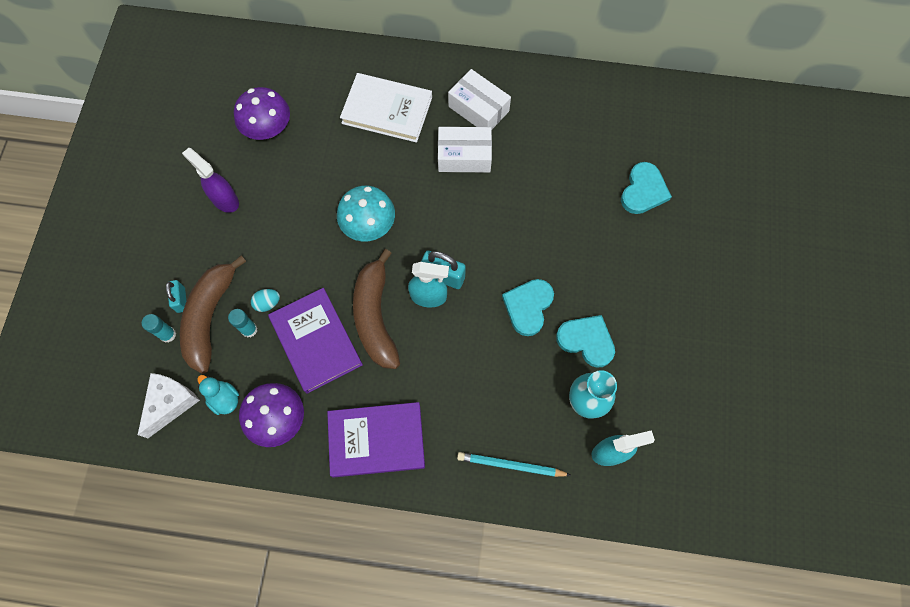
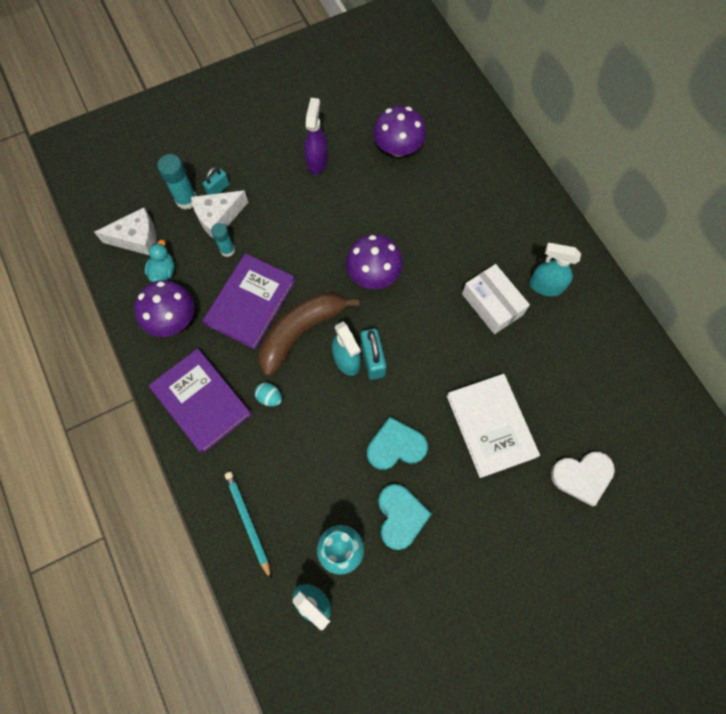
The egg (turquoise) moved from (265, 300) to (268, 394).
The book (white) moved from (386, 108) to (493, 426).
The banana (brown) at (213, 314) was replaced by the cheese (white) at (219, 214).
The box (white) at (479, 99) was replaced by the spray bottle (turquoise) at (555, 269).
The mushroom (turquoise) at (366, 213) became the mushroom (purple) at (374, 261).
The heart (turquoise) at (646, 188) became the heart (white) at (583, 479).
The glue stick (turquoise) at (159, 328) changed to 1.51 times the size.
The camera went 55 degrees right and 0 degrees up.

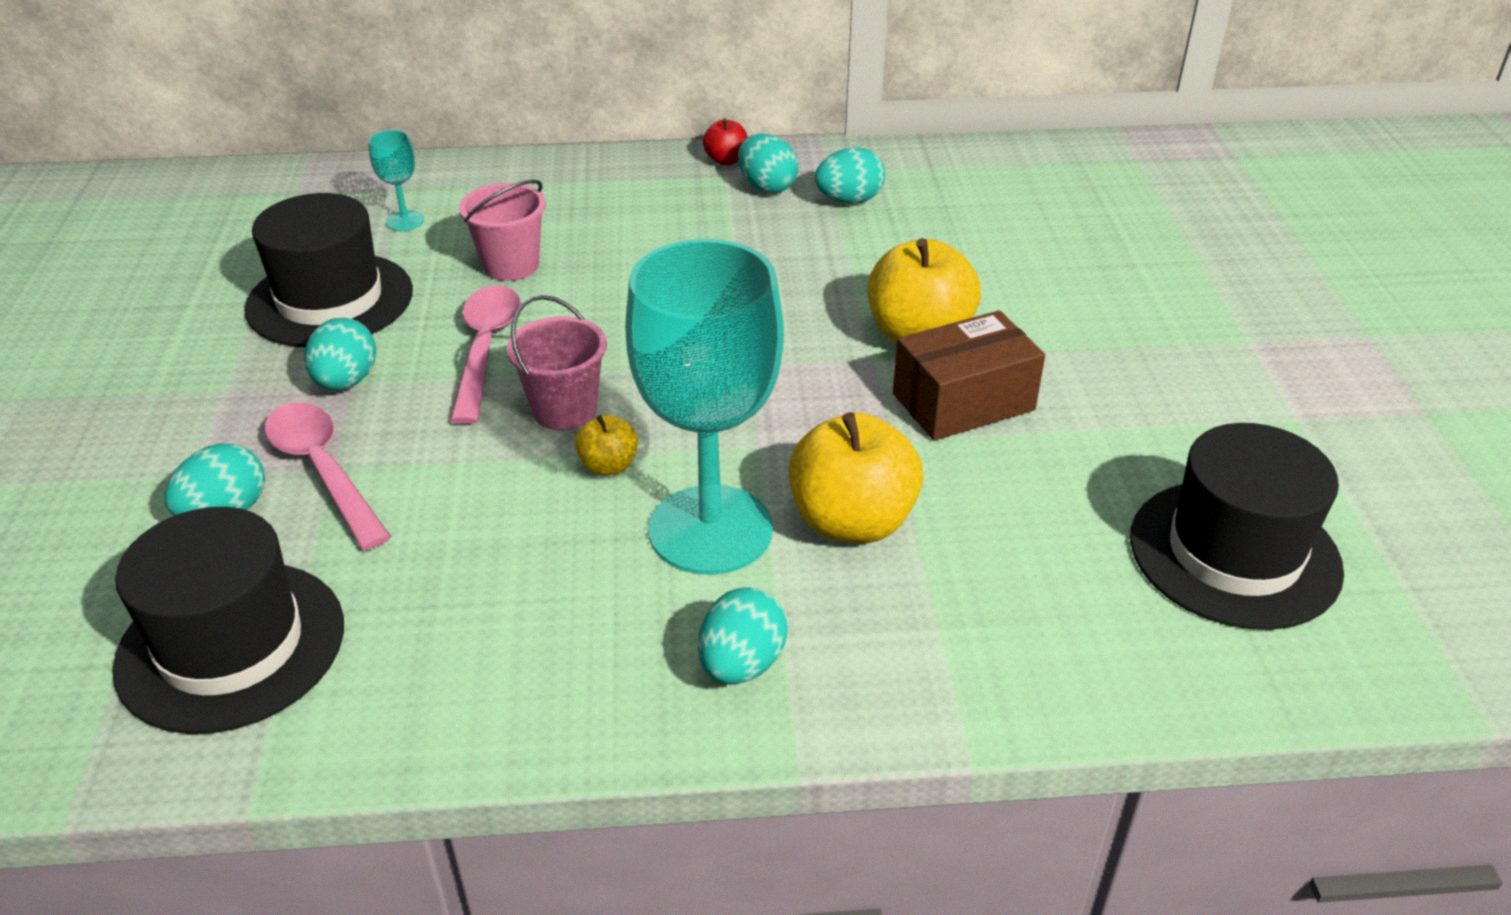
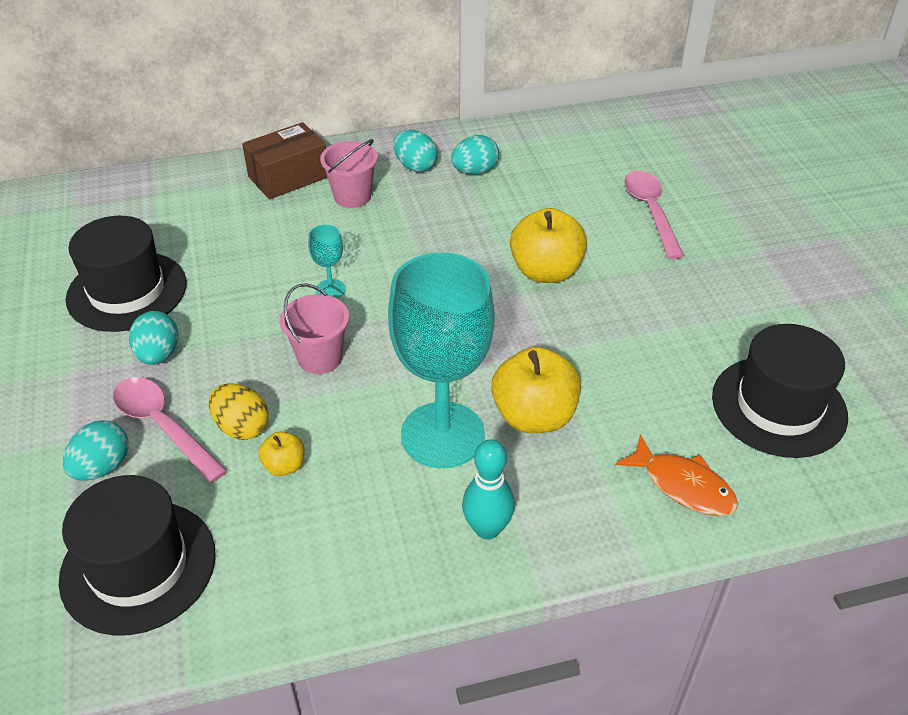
The apple (red) at (725, 141) disappeared.
The egg (yellow) at (239, 411) appeared.
The fish (orange) at (676, 475) appeared.
The goblet (turquoise) moved from (396, 180) to (327, 261).
The spoon (pink) moved from (485, 354) to (654, 215).
The bucket (pink) moved from (502, 230) to (349, 173).
The apple (yellow) moved from (606, 445) to (281, 453).
The box (brown) moved from (969, 375) to (285, 160).
The egg (turquoise) at (743, 635) was replaced by the bowling pin (turquoise) at (488, 489).
The camera went 10 degrees left and 5 degrees up.

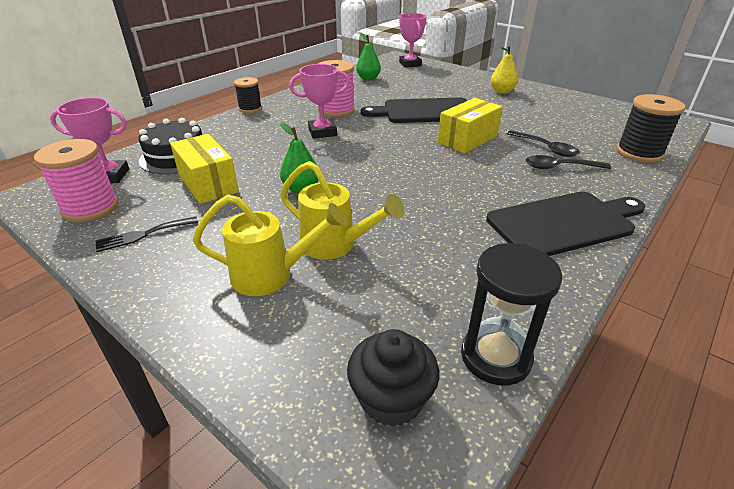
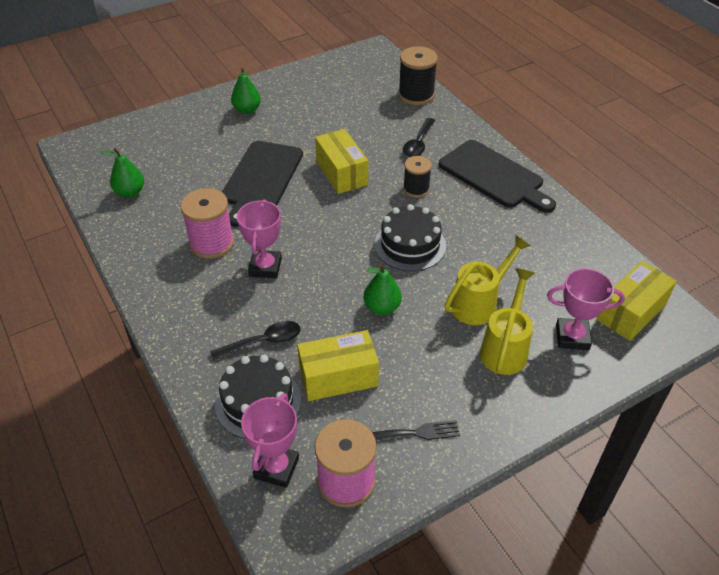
The hourglass (black) at (511, 314) disappeared.
The cake (black) at (410, 237) appeared.
The spool (black) moved from (248, 95) to (417, 177).
The trophy (pink) moved from (413, 40) to (586, 309).
The spoon (black) moved from (543, 143) to (255, 340).
The cupcake (black) at (393, 378) was replaced by the box (yellow) at (636, 301).
The pear (yellow) at (504, 70) became the pear (green) at (246, 91).
The fork (black) at (146, 234) turned 90 degrees counterclockwise.
The cutting board (black) at (565, 223) turned 135 degrees clockwise.
The camera went 70 degrees left and 10 degrees up.

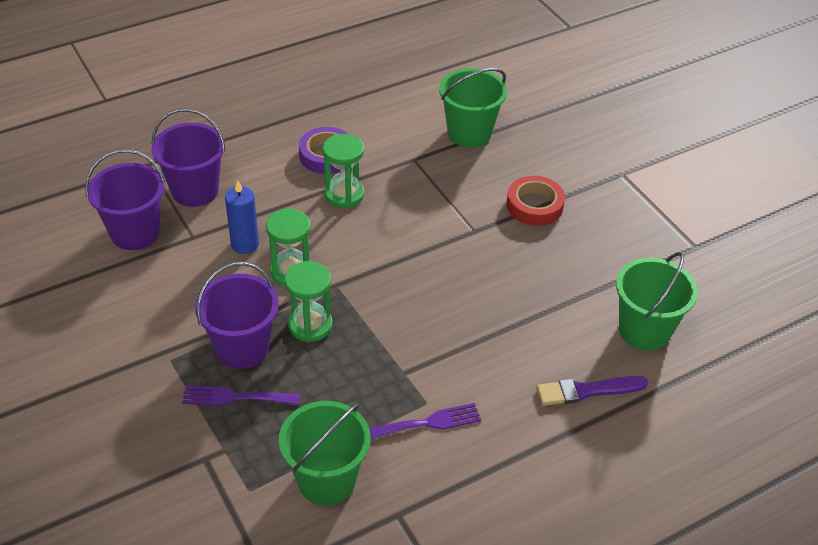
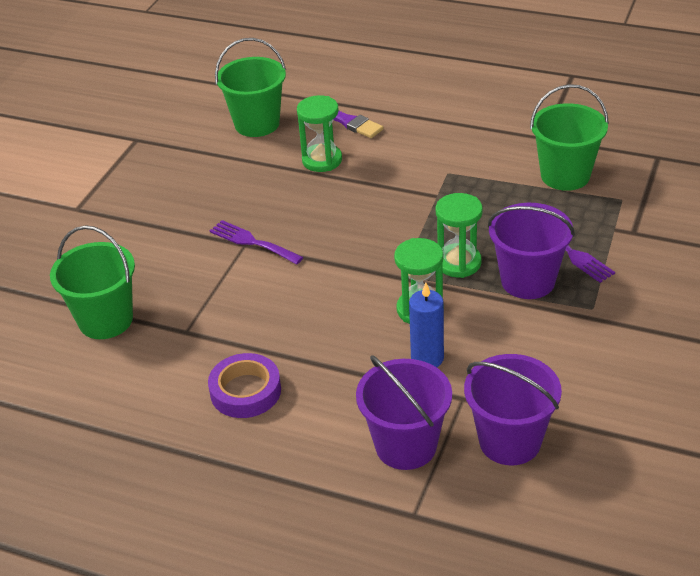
The tape (red) at (535, 201) disappeared.
The hourglass (green) moved from (343, 171) to (319, 133).
The fork (purple) moved from (425, 421) to (257, 242).
The camera went 125 degrees left and 5 degrees down.

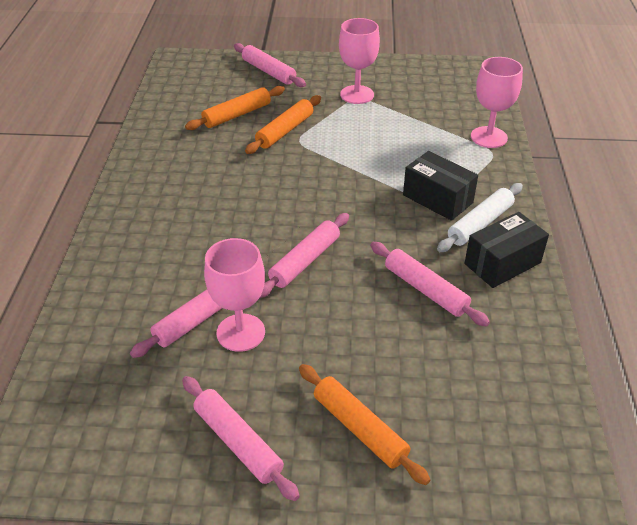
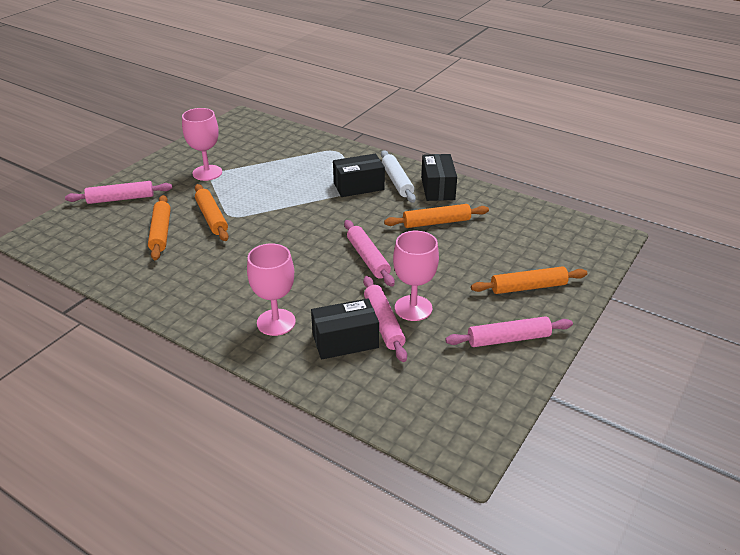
The box (black) at (345, 329) appeared.
The goblet (pink) moved from (497, 102) to (271, 289).
The rolling pin (pink) at (430, 284) became the rolling pin (orange) at (436, 216).
The camera went 60 degrees left and 5 degrees down.

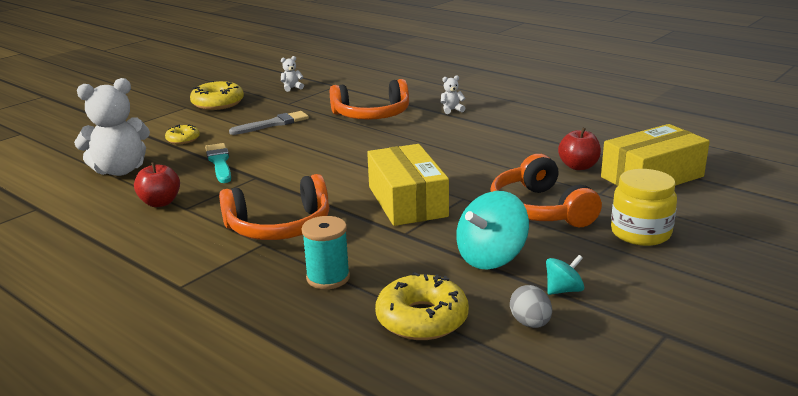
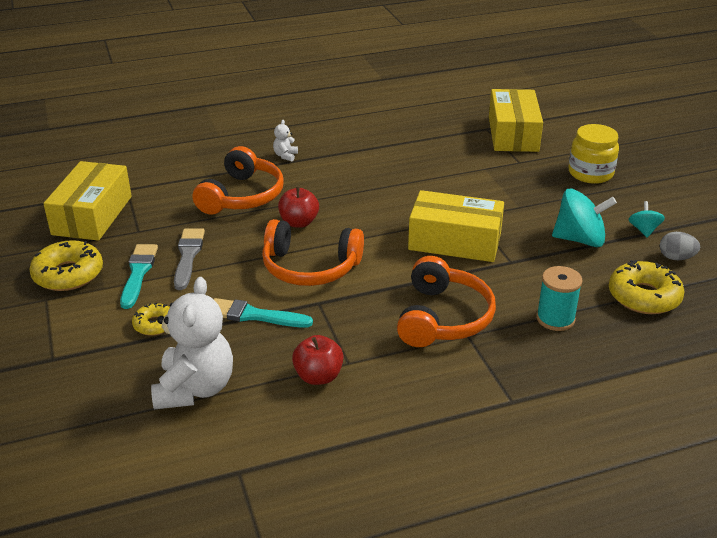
The brush (turquoise) at (139, 276) appeared.
The headphones (orange) moved from (546, 190) to (313, 252).
The apple (red) moved from (579, 149) to (298, 207).
The teddy bear (white) at (292, 74) was replaced by the box (yellow) at (87, 201).
The spinning top (turquoise) at (492, 230) turned 75 degrees counterclockwise.
The camera went 60 degrees left and 10 degrees up.

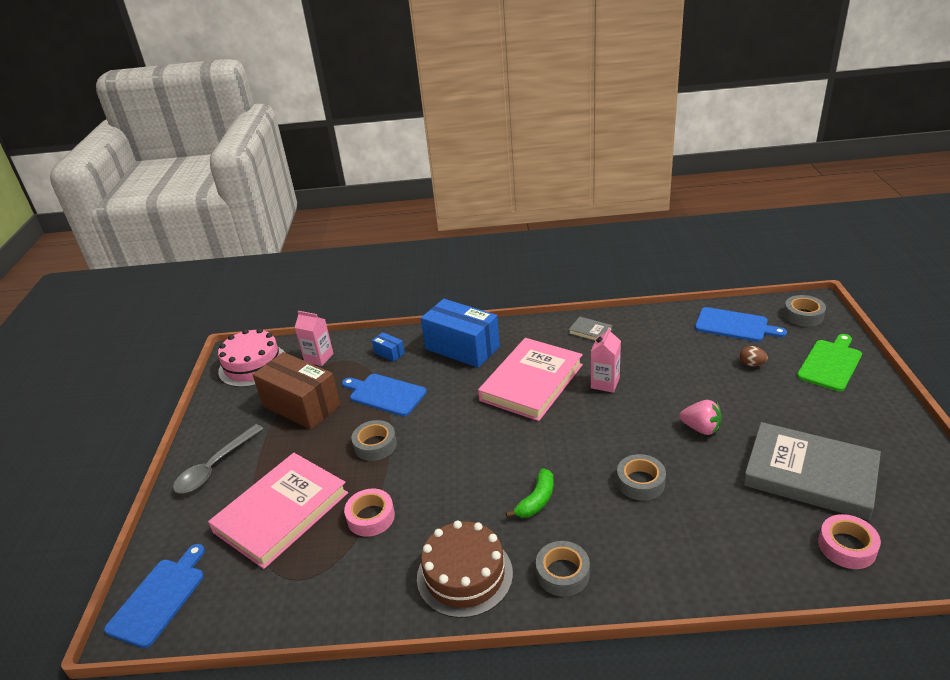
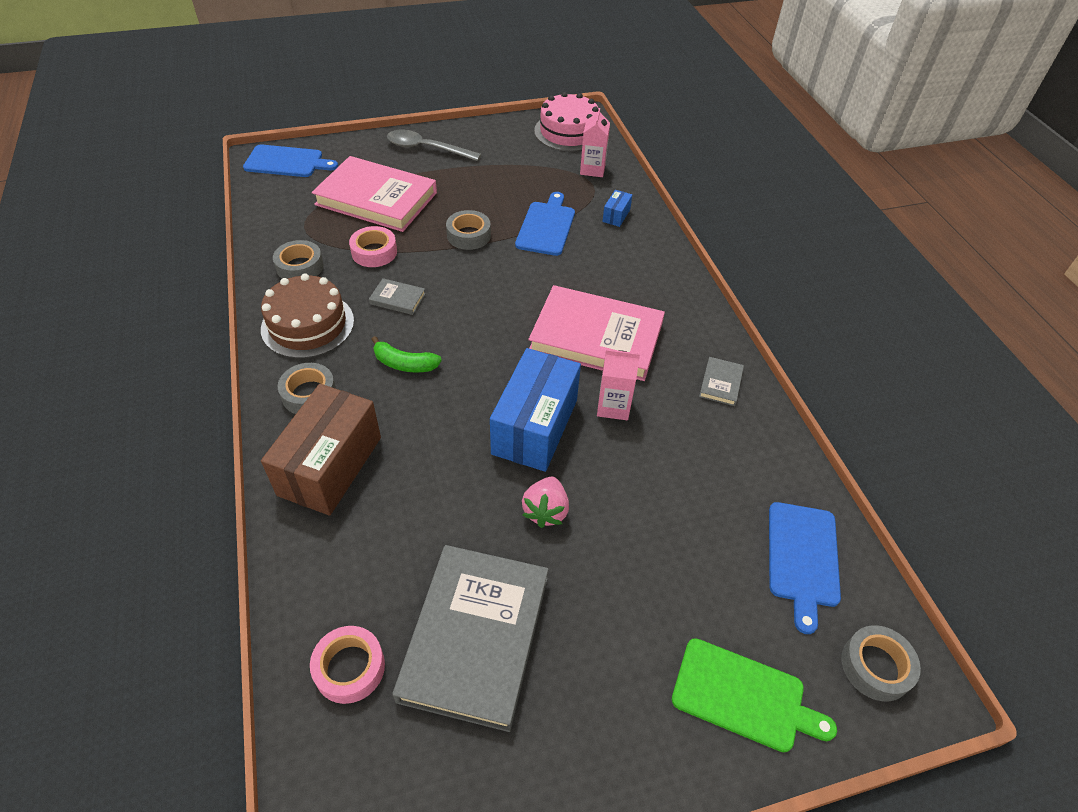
The egg (brown) at (753, 356) disappeared.
The book (grey) at (397, 296) appeared.
The box (brown) moved from (296, 391) to (321, 450).
The box (blue) moved from (460, 333) to (535, 410).
The tape (grey) moved from (641, 477) to (298, 259).
The camera went 70 degrees right and 15 degrees up.

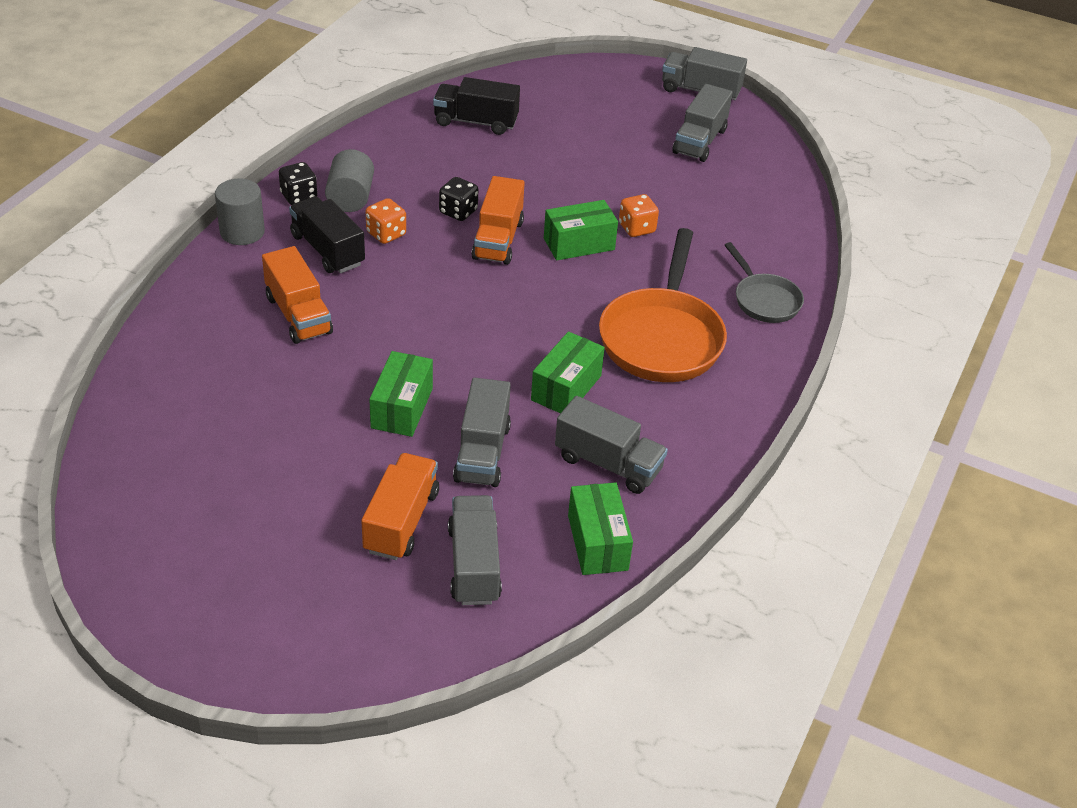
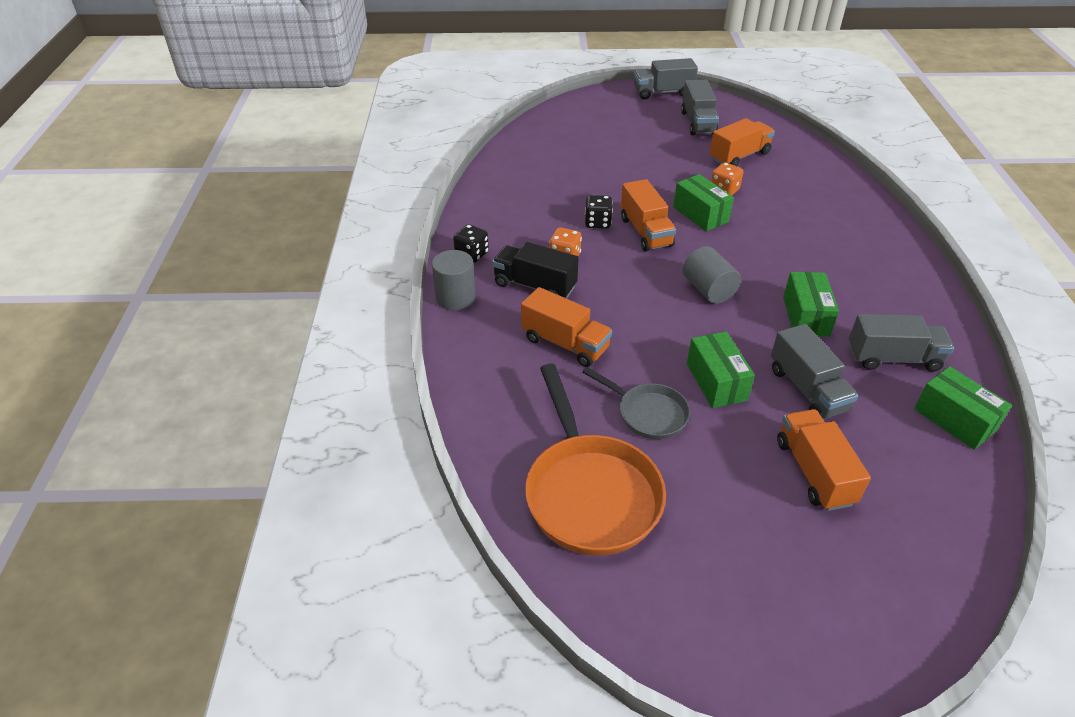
The truck (black) at (476, 106) disappeared.
The truck (grey) at (475, 550) disappeared.
The truck (orange) at (742, 142) appeared.
The cylinder (grey) moved from (349, 180) to (712, 275).
The pan (orange) moved from (663, 305) to (595, 460).
The pan (grey) moved from (764, 282) to (636, 403).
The box (green) at (581, 230) turned 75 degrees counterclockwise.
The camera went 25 degrees left and 0 degrees up.

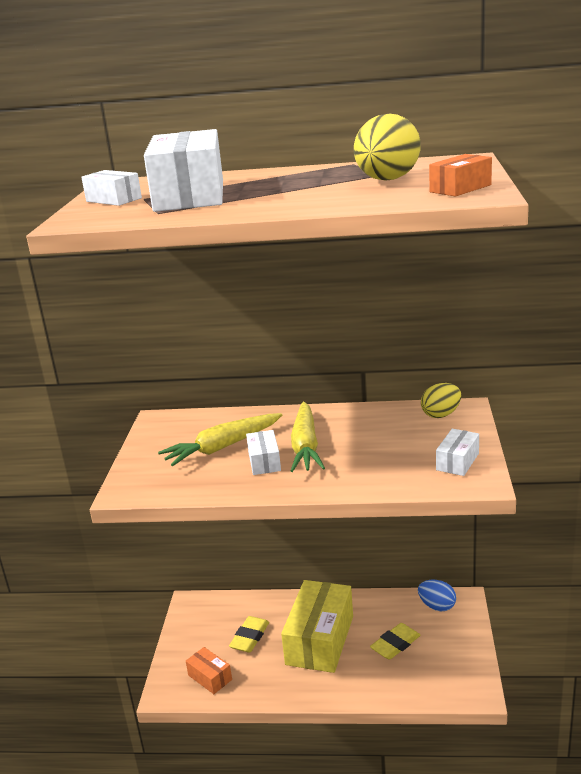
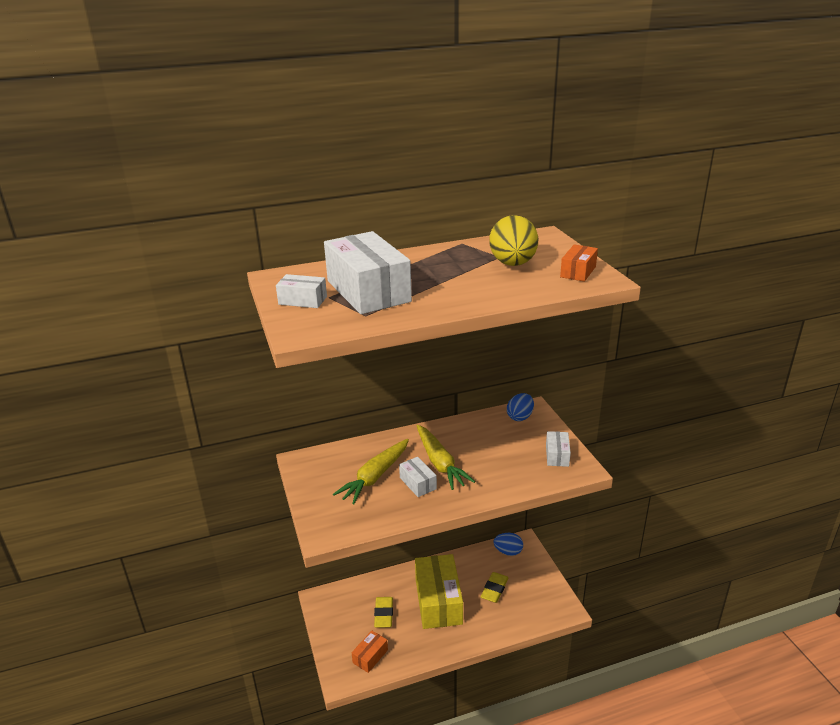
The egg (yellow) at (441, 400) became the egg (blue) at (520, 407).
The box (orange) at (209, 670) turned 75 degrees counterclockwise.
The camera went 25 degrees left and 5 degrees up.

